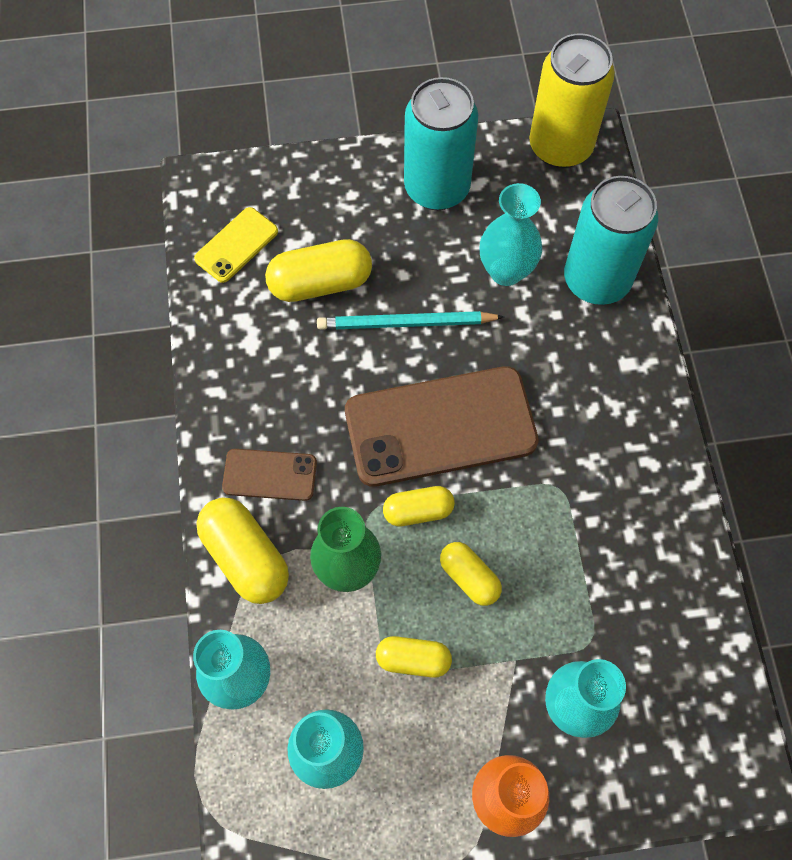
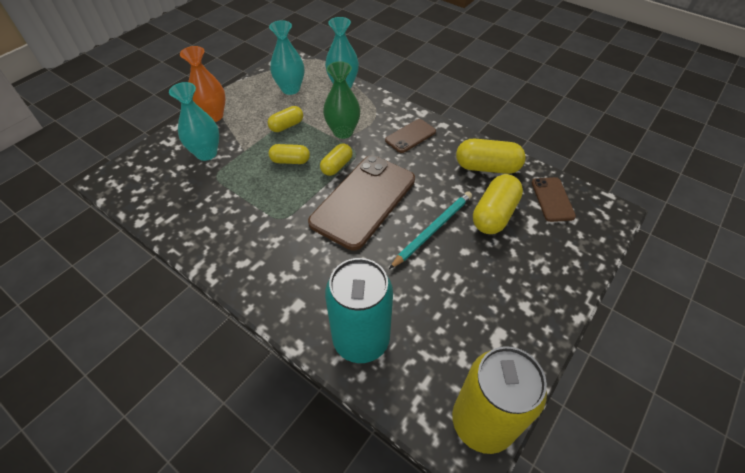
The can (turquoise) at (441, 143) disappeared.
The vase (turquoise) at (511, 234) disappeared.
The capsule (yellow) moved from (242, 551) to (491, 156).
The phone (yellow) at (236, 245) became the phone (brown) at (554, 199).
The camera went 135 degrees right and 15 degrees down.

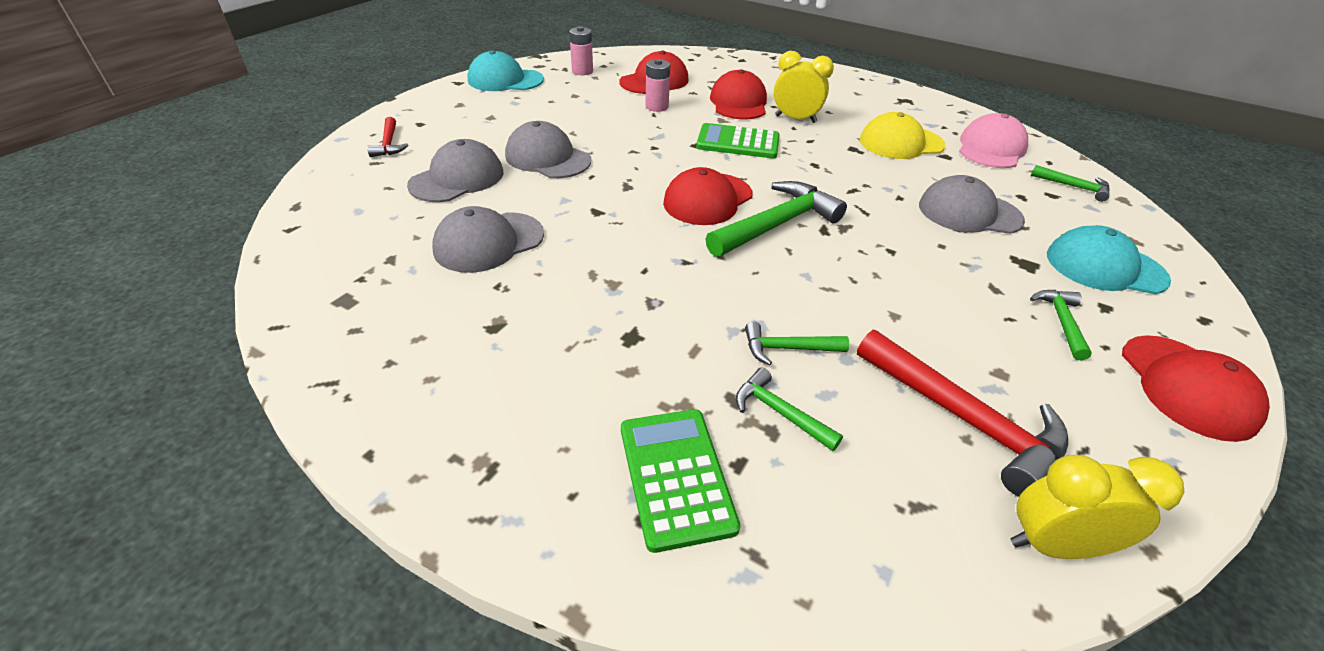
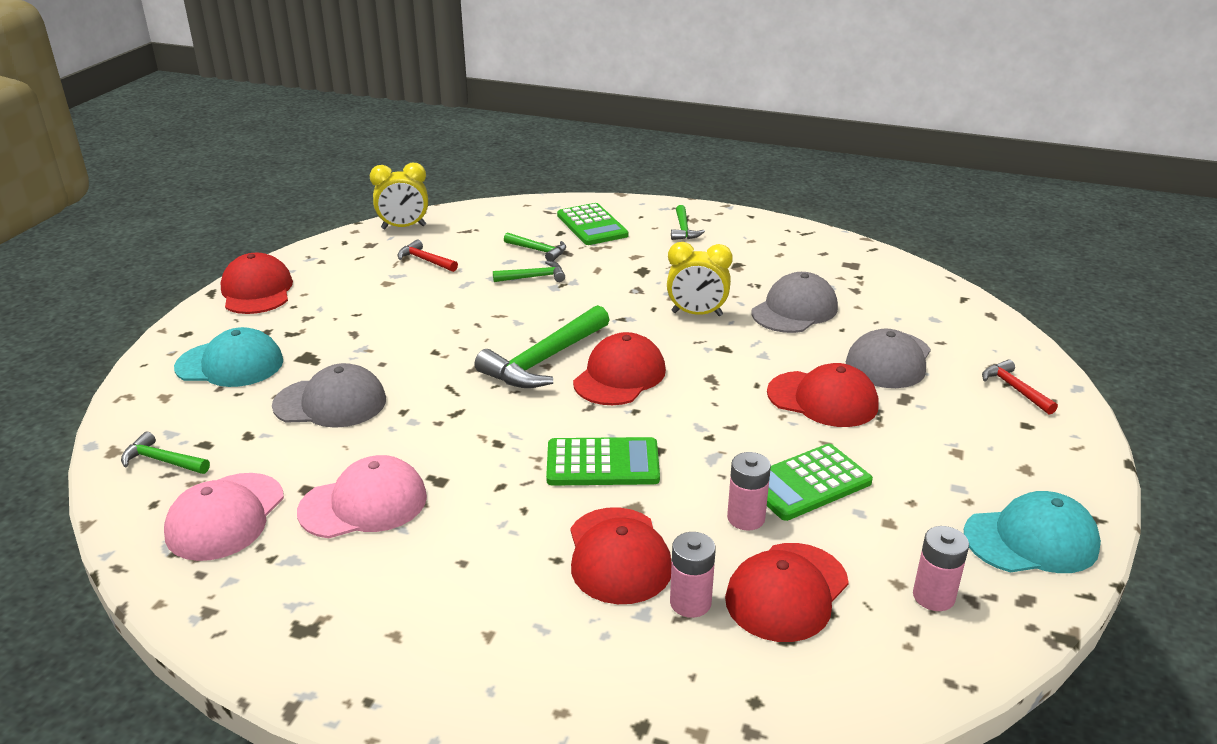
The battery (pink) at (693, 575) appeared.
The calculator (green) at (820, 482) appeared.
The clock (yellow) moved from (804, 87) to (700, 279).
The hammer (green) moved from (1061, 325) to (688, 222).
The cap (grey) at (548, 149) became the cap (red) at (823, 395).
The cap (yellow) at (903, 135) became the cap (pink) at (362, 496).
The hammer (red) at (962, 413) changed to 0.52 times the size.
The camera went 170 degrees right and 10 degrees down.

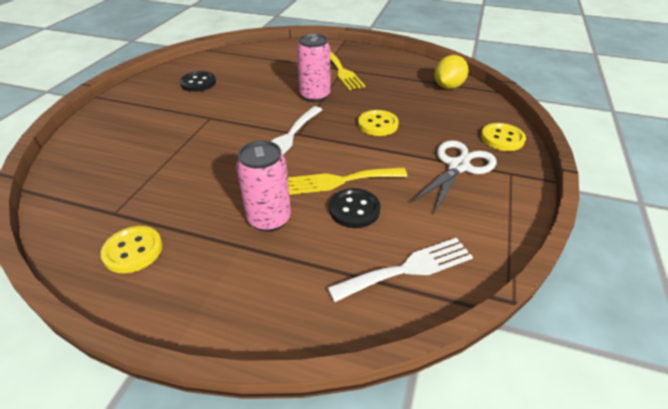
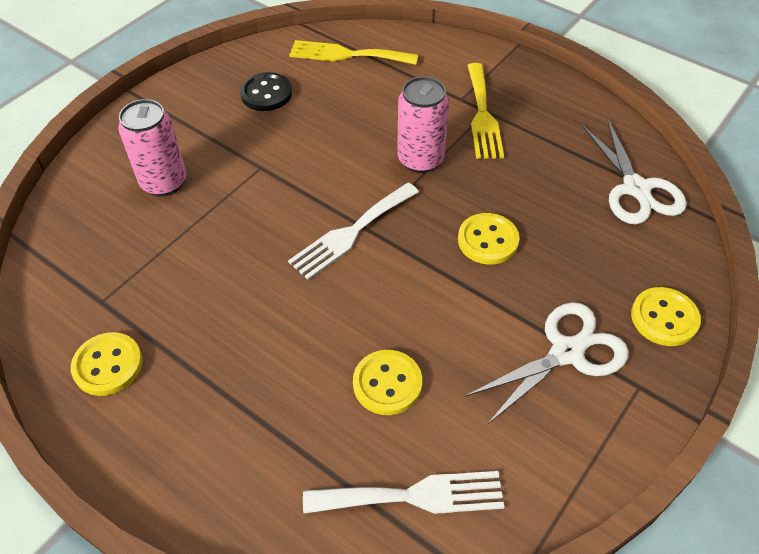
The can (pink) moved from (263, 186) to (152, 147).
The fork (yellow) moved from (347, 181) to (353, 52).
The lemon (yellow) at (451, 72) was replaced by the scissors (white) at (634, 171).
The button (black) at (355, 208) became the button (yellow) at (387, 382).
The camera went 20 degrees right and 10 degrees up.

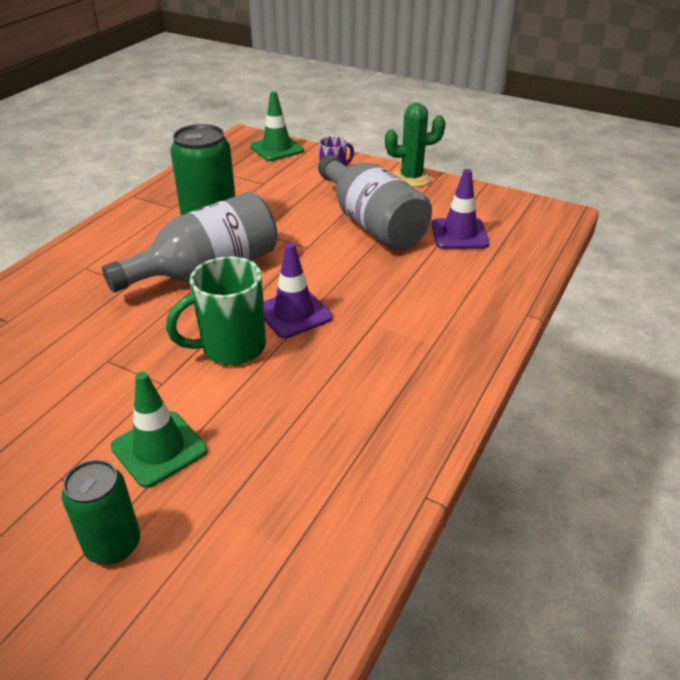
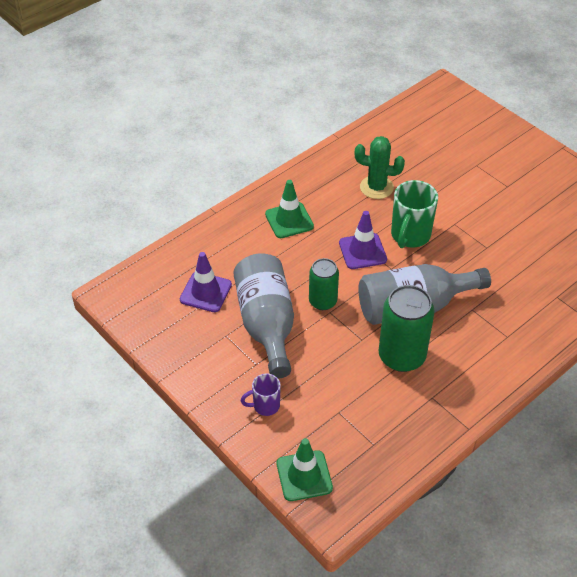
The can (green) moved from (101, 512) to (324, 284).
The traffic cone (green) moved from (159, 430) to (289, 209).
The cactus (green) moved from (415, 145) to (380, 167).
The mug (green) at (216, 310) turned 120 degrees clockwise.
The camera went 160 degrees left and 10 degrees up.

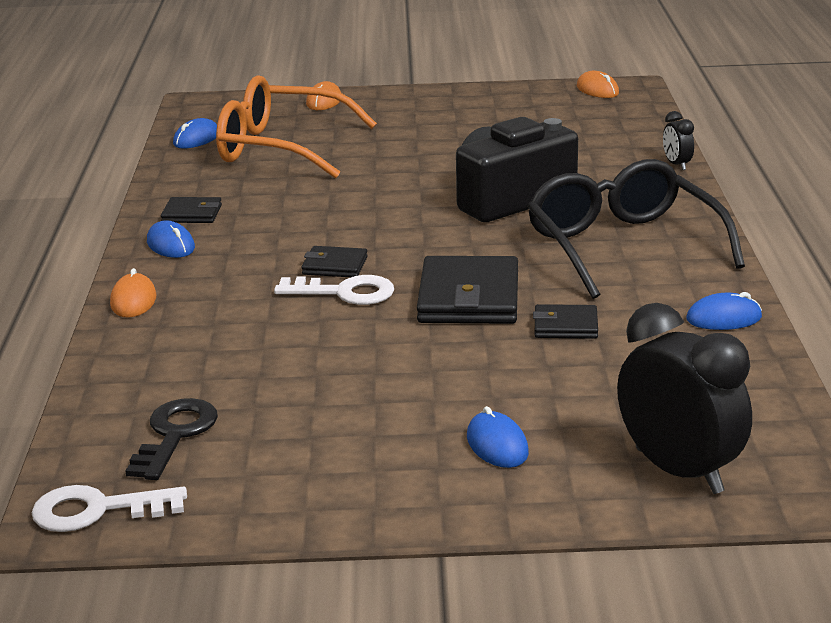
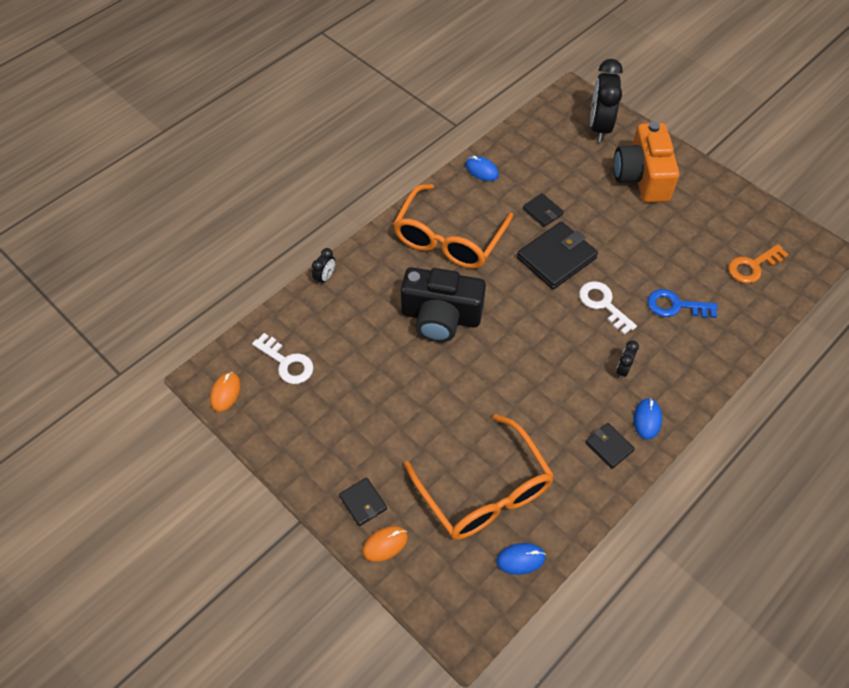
The mouse (orange) at (133, 292) disappeared.
The clock (black) at (627, 360) appeared.
The key (blue) at (682, 303) appeared.
The key (white) moved from (109, 508) to (283, 358).
The wallet (black) moved from (334, 261) to (363, 501).
The mouse (blue) at (498, 437) was replaced by the camera (orange) at (646, 161).
The key (black) at (171, 439) became the key (orange) at (758, 263).
The glasses (black) at (636, 229) became the glasses (orange) at (453, 226).
The camera went 135 degrees left and 30 degrees up.

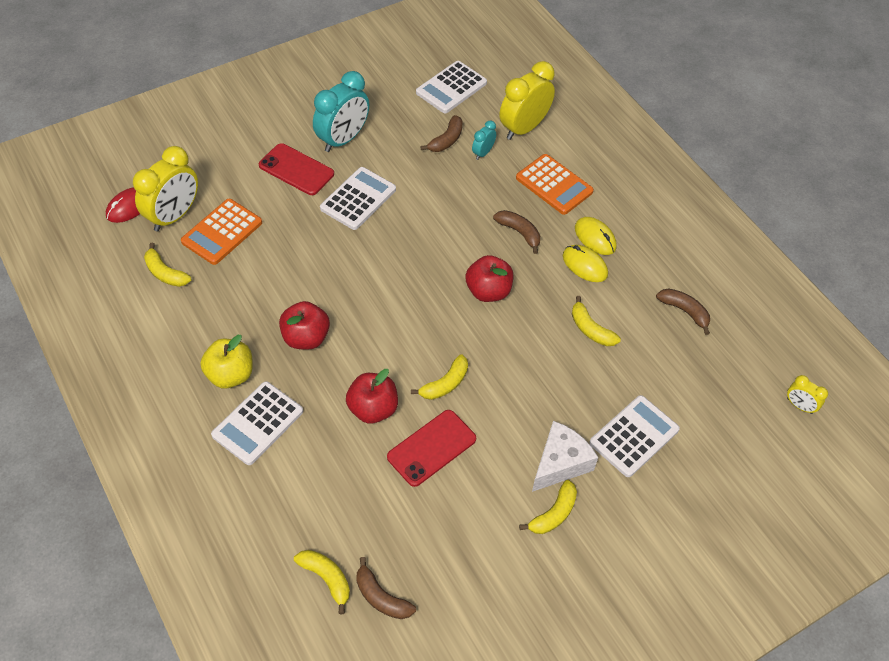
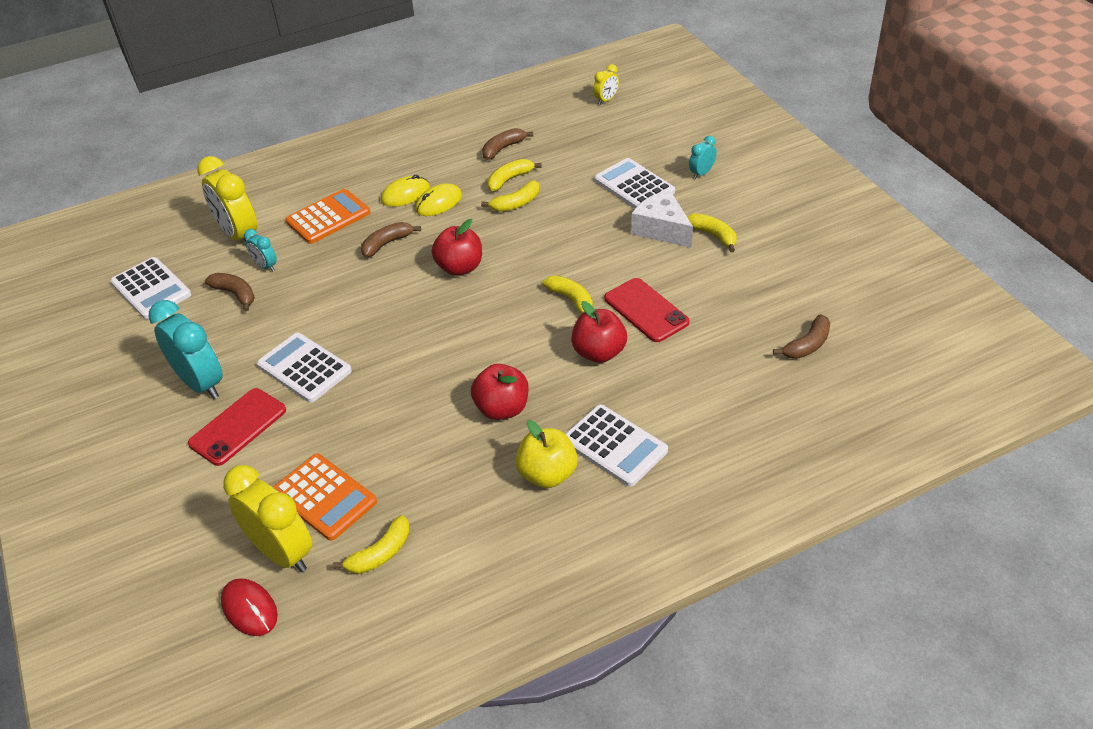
The clock (turquoise) at (703, 157) appeared.
The banana (yellow) moved from (322, 582) to (515, 175).
The camera went 80 degrees left and 10 degrees down.

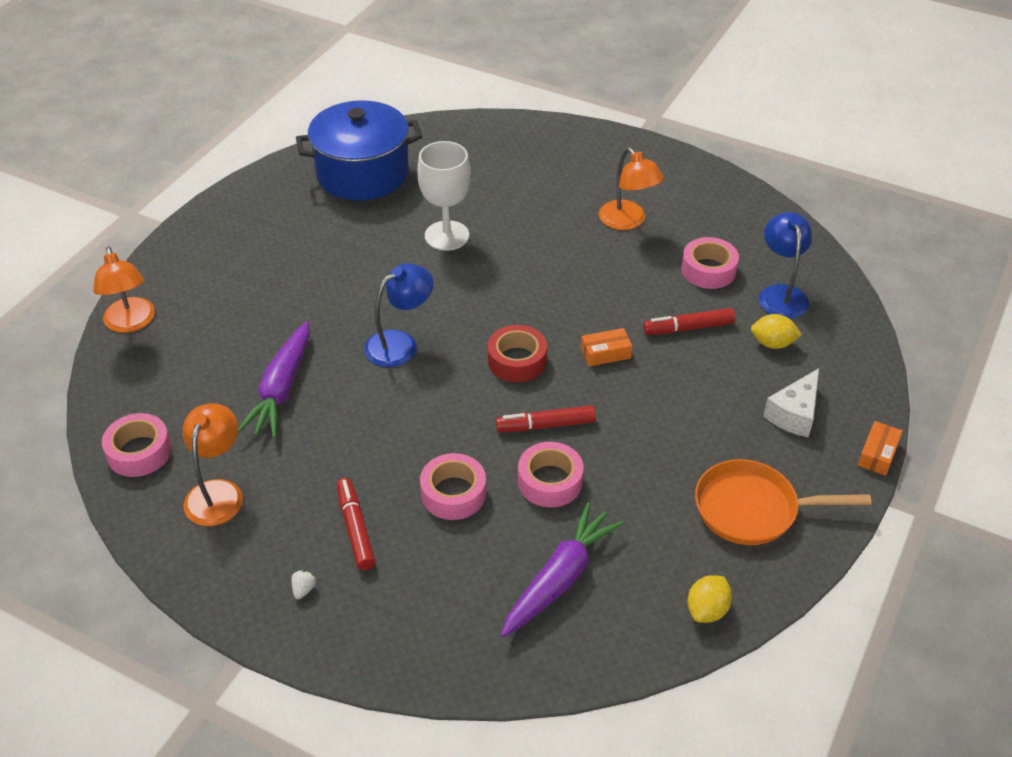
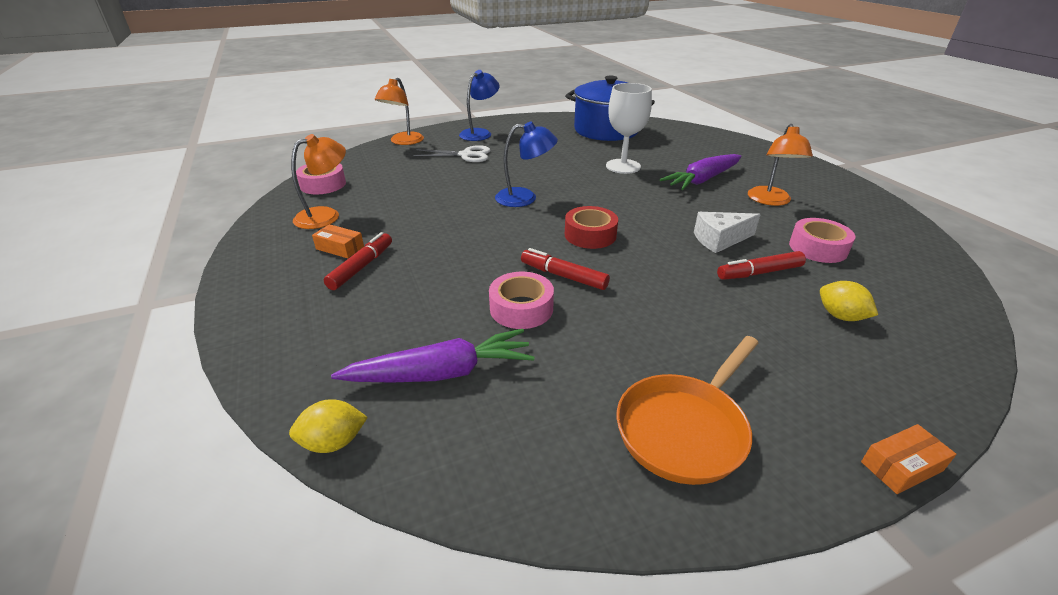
The strawberry (white) at (303, 584) disappeared.
The tape (pink) at (453, 486) disappeared.
The scissors (white) at (452, 153) appeared.
The carrot (purple) moved from (274, 379) to (701, 172).
The box (orange) moved from (606, 347) to (338, 241).
The lemon (yellow) moved from (710, 599) to (328, 426).
The lamp (blue) moved from (785, 265) to (479, 105).
The cheese (white) moved from (791, 403) to (727, 232).
The marker (red) at (689, 321) turned 45 degrees counterclockwise.
The pan (orange) at (783, 502) turned 90 degrees counterclockwise.
The camera went 40 degrees right and 10 degrees down.

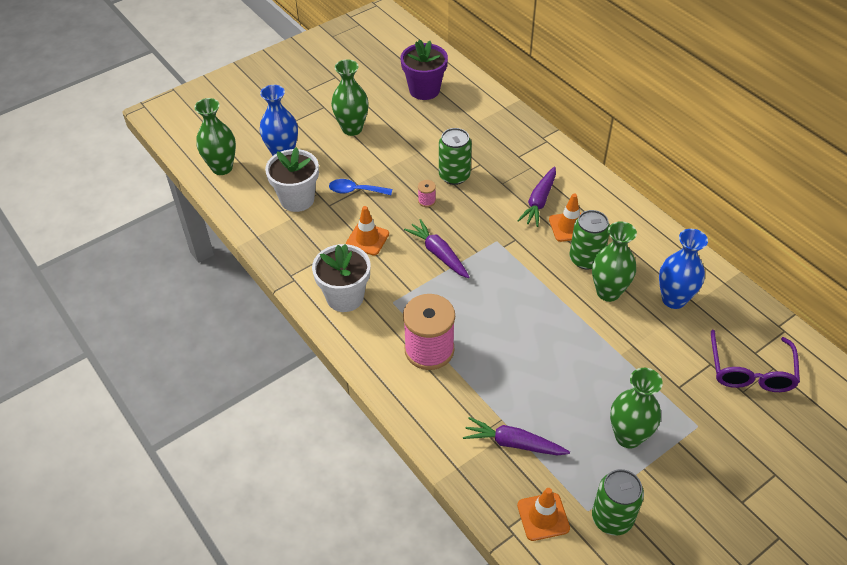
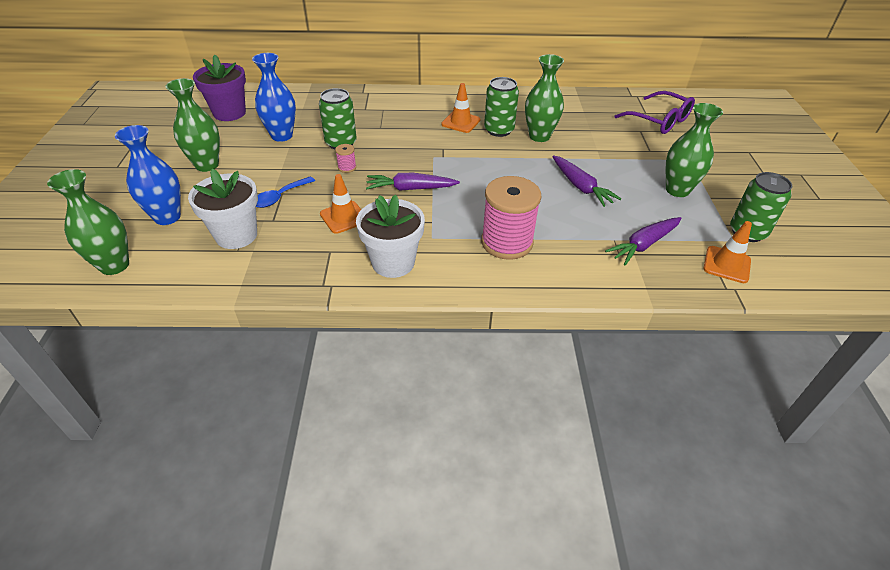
The carrot (purple) moved from (536, 196) to (586, 181).
The vase (blue) moved from (683, 269) to (274, 97).
The camera went 55 degrees left and 5 degrees down.

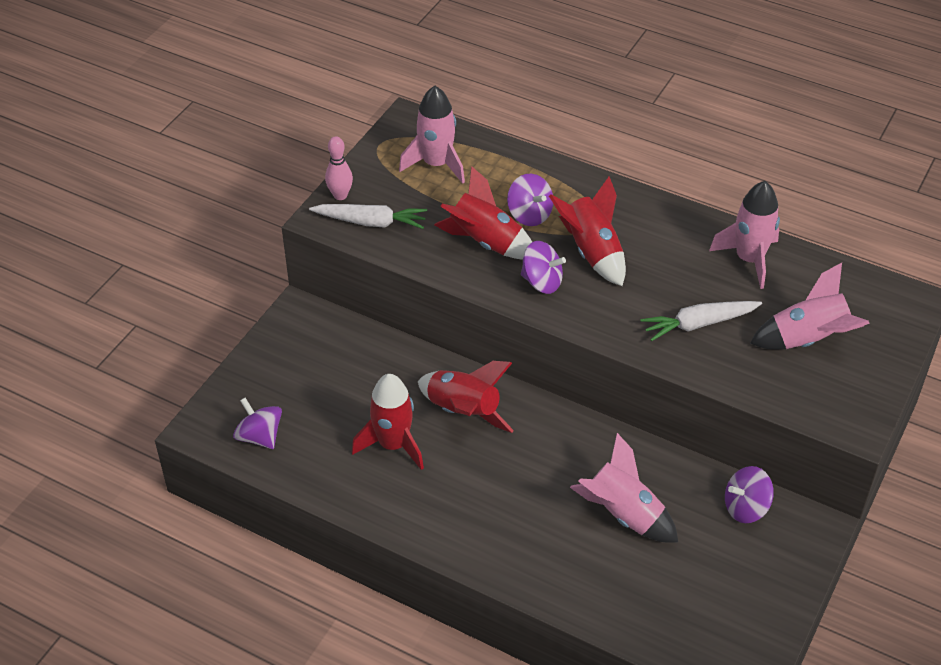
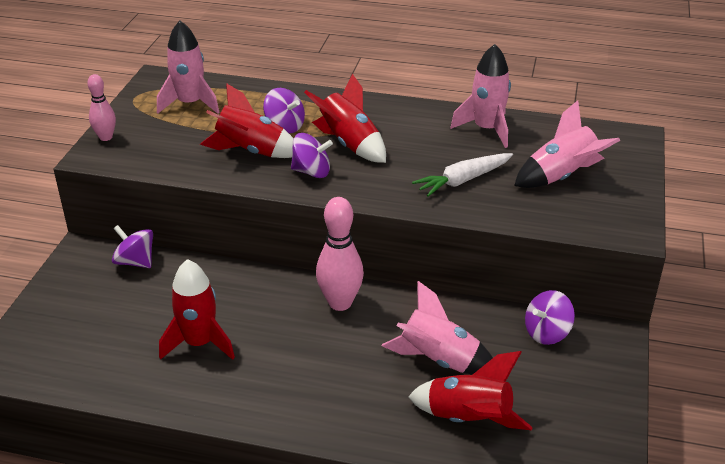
The carrot (white) at (368, 216) disappeared.
The bowling pin (pink) at (340, 254) appeared.
The spinning top (purple) moved from (257, 423) to (132, 246).
The rocket (red) moved from (466, 397) to (470, 390).
The camera went 15 degrees left and 10 degrees down.

